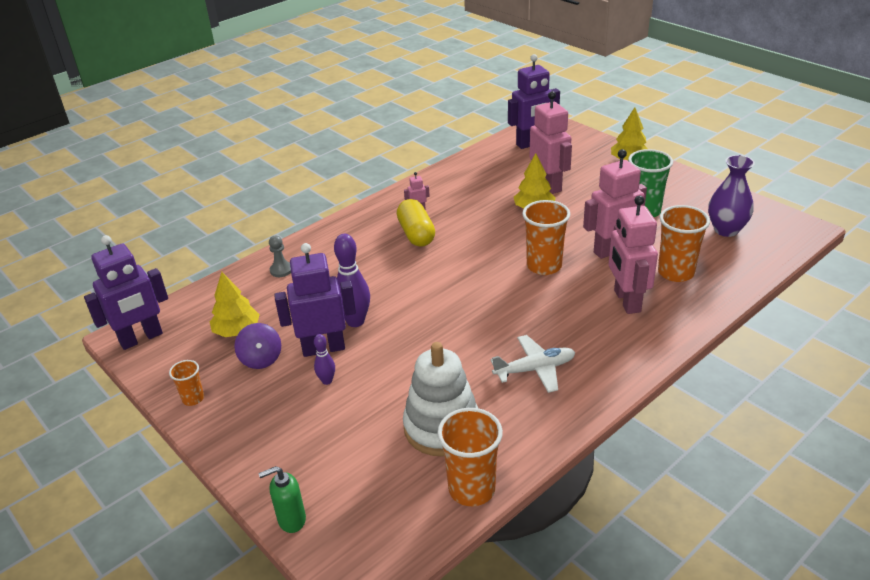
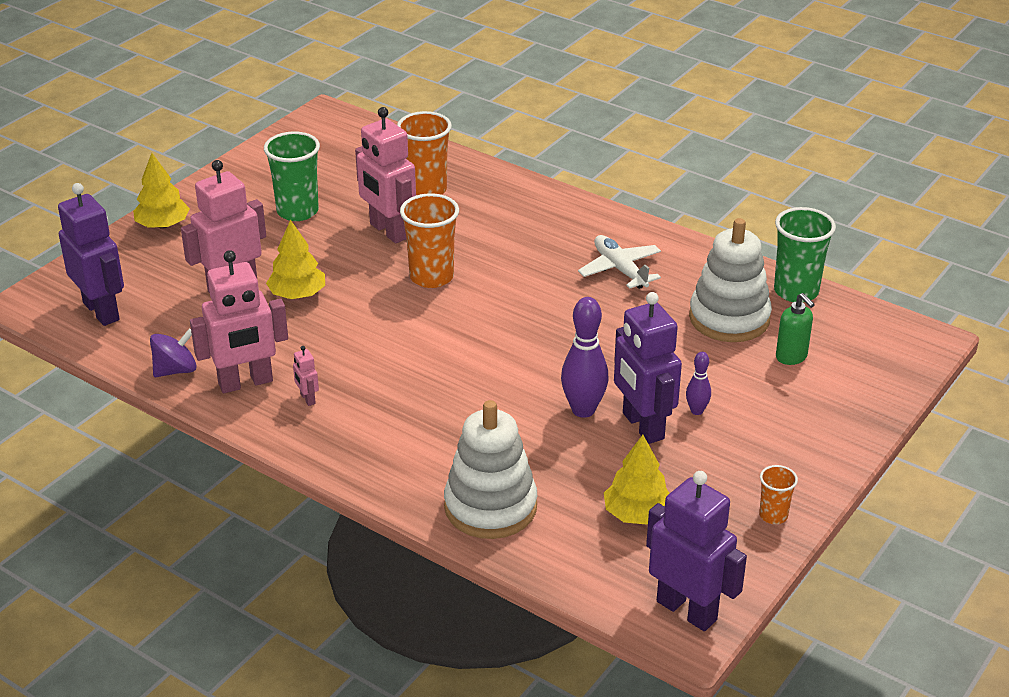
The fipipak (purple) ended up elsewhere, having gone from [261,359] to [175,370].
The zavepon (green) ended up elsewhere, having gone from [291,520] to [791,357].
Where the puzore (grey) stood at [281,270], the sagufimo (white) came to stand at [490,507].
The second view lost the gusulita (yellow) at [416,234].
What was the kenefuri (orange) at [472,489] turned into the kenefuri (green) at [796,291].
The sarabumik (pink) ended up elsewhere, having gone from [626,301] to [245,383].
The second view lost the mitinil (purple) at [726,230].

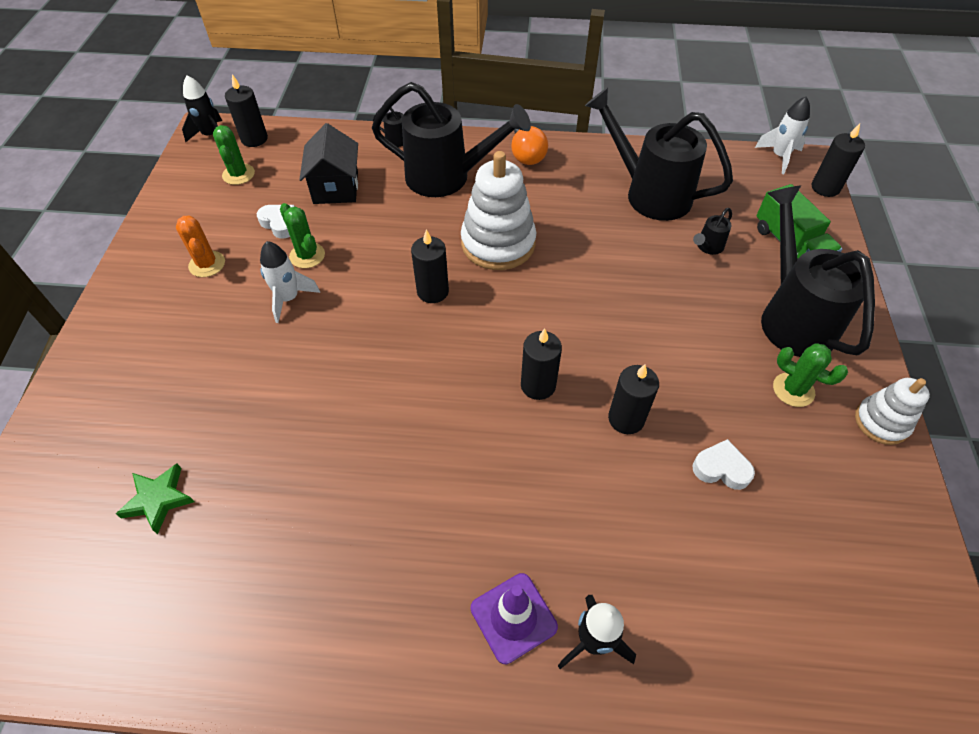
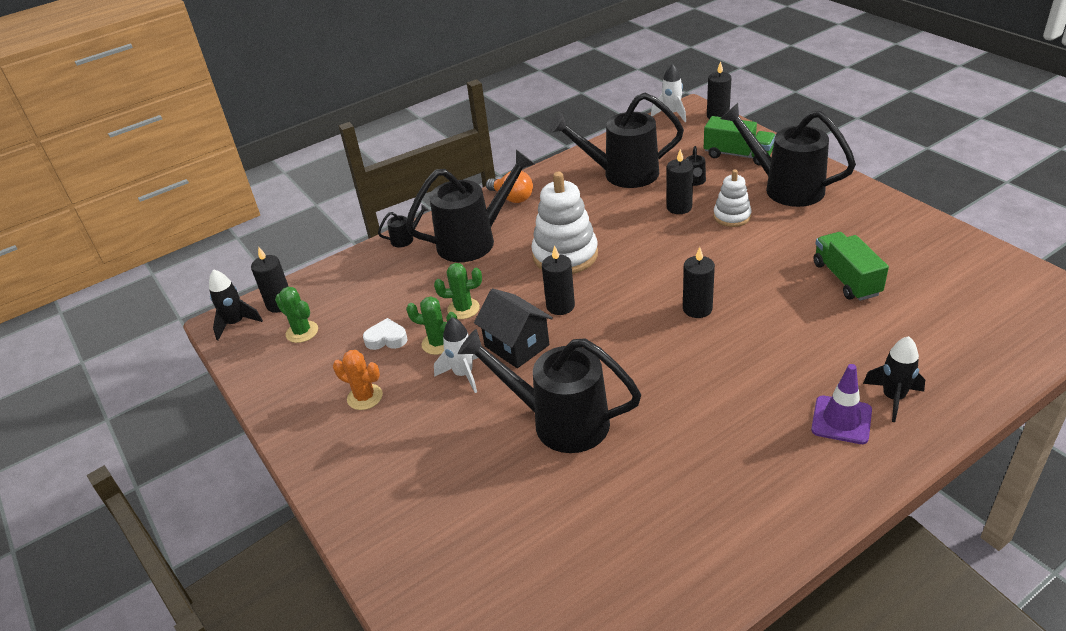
The second view lost the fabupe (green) at [158,499].
The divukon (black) ended up elsewhere, having gone from [336,187] to [517,346].
The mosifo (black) ended up elsewhere, having gone from [626,419] to [679,207].
Where the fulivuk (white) stood at [721,468], the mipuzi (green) came to stand at [846,279].
The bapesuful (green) ended up elsewhere, having gone from [793,390] to [463,309].
The sagufimo (white) ended up elsewhere, having gone from [881,422] to [732,216].
The second view gained the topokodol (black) at [559,421].

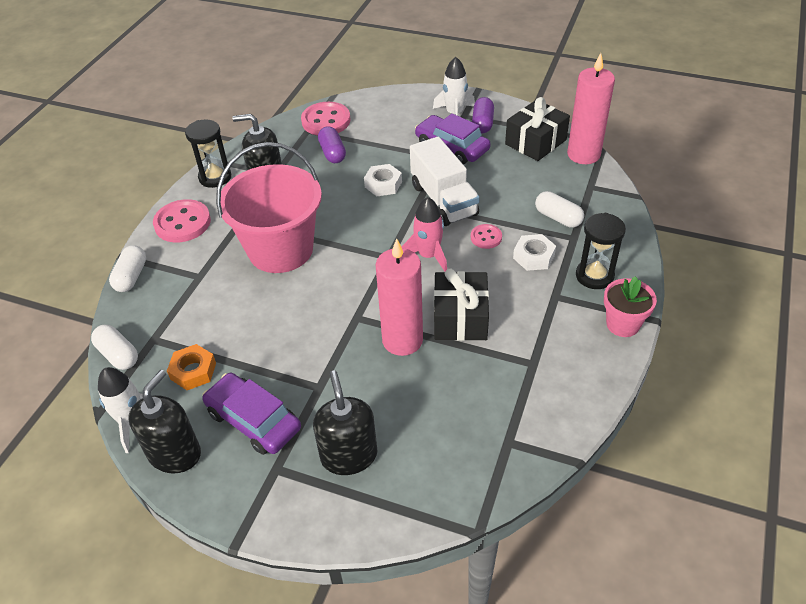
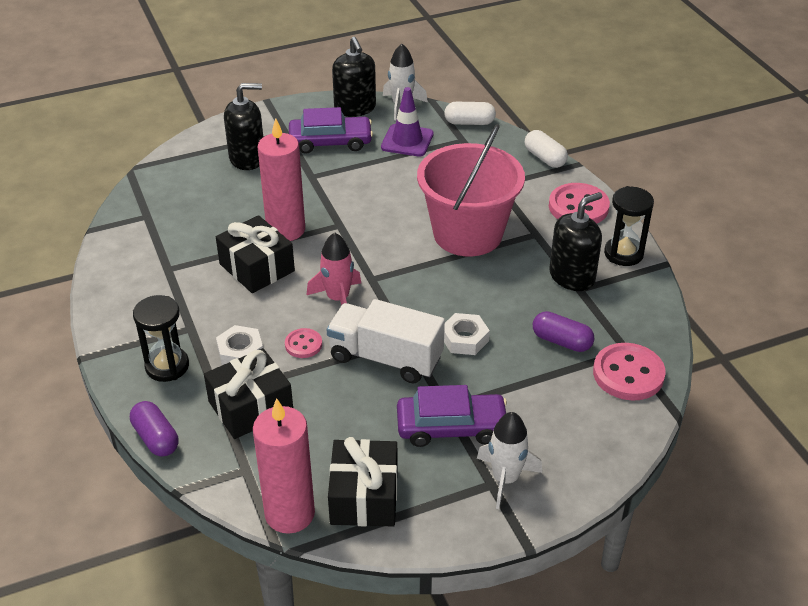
Where the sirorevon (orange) stood at [193,371], the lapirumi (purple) came to stand at [407,141].
The zavepon (black) at [349,455] ended up facing another way, 45 degrees counterclockwise from before.
The gusulita (purple) ended up elsewhere, having gone from [482,123] to [156,438].
Where the gusulita (white) stood at [558,218], the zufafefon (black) came to stand at [251,407].
The second view lost the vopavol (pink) at [622,324].

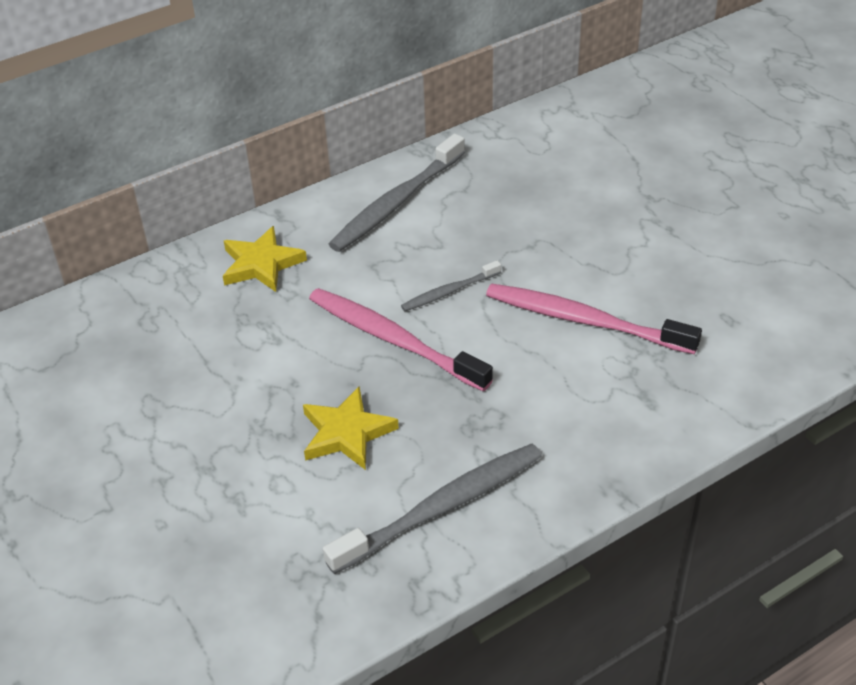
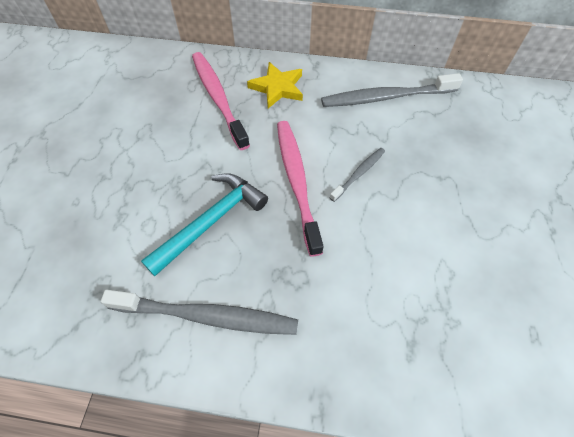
Where the fabupe (yellow) stood at [346,433], the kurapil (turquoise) came to stand at [211,221].
The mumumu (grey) at [449,292] ended up facing another way, 120 degrees clockwise from before.
The mumumu (pink) ended up elsewhere, having gone from [584,320] to [218,98].

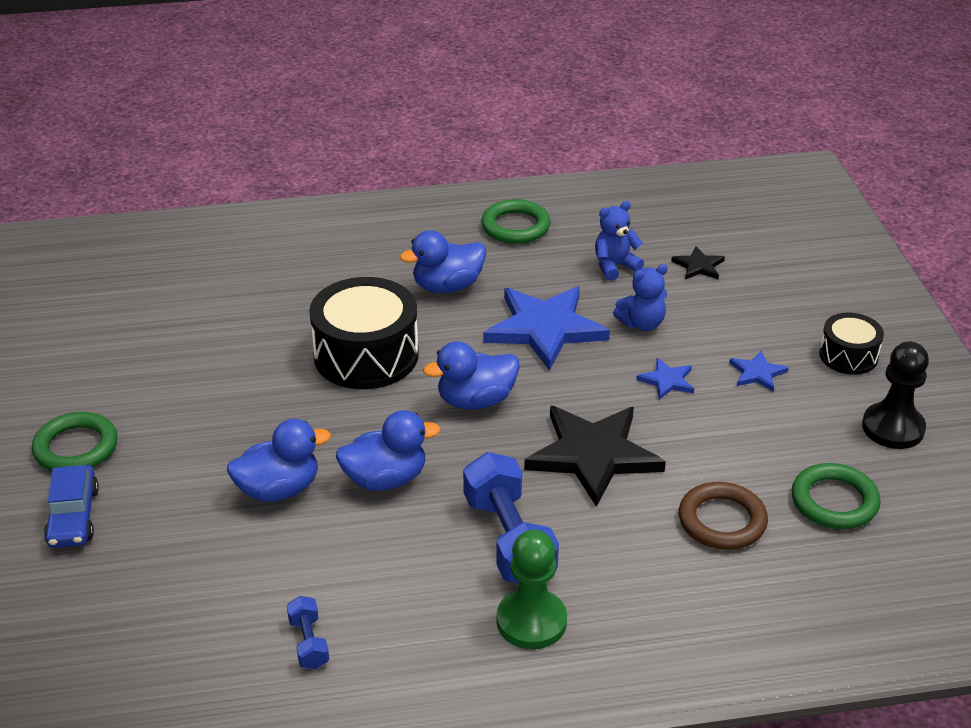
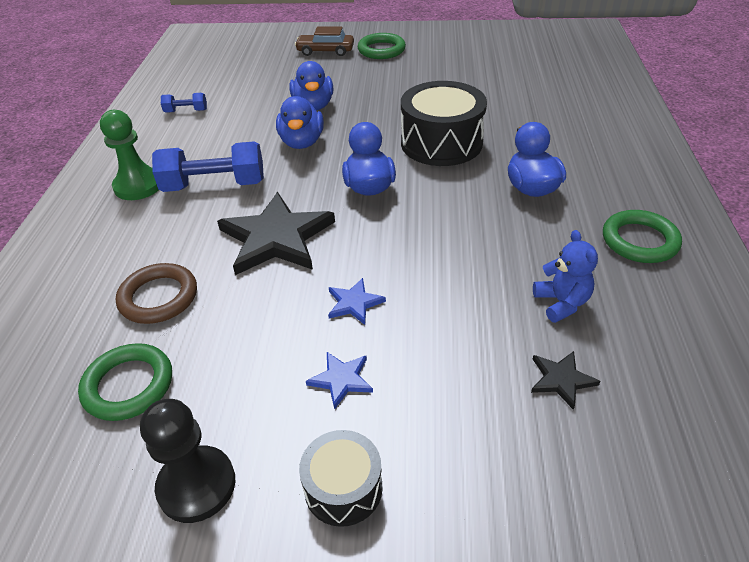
What was the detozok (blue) at [73,516] turned into the detozok (brown) at [325,51].
The second view lost the fabupe (blue) at [544,329].
The second view lost the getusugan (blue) at [642,324].

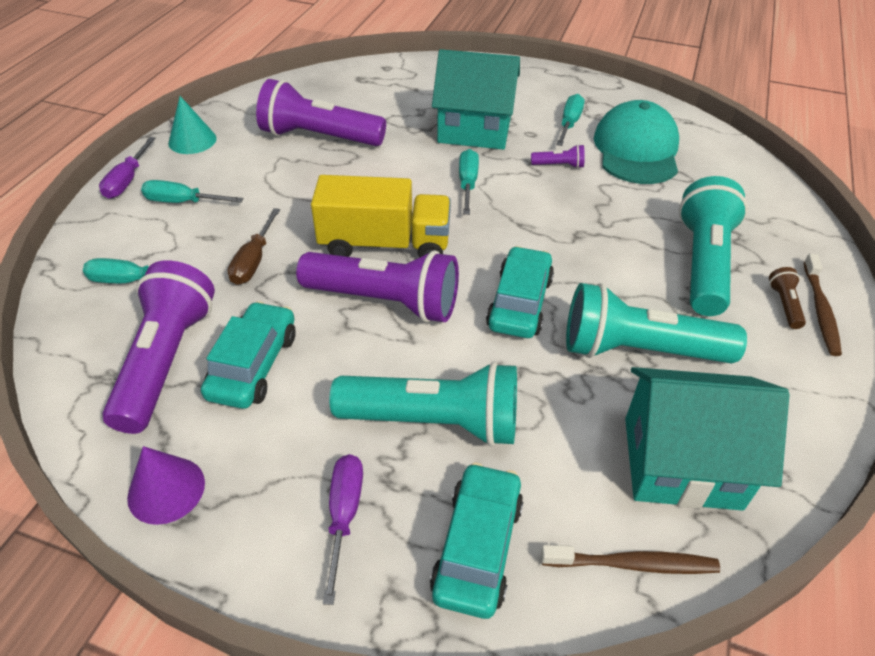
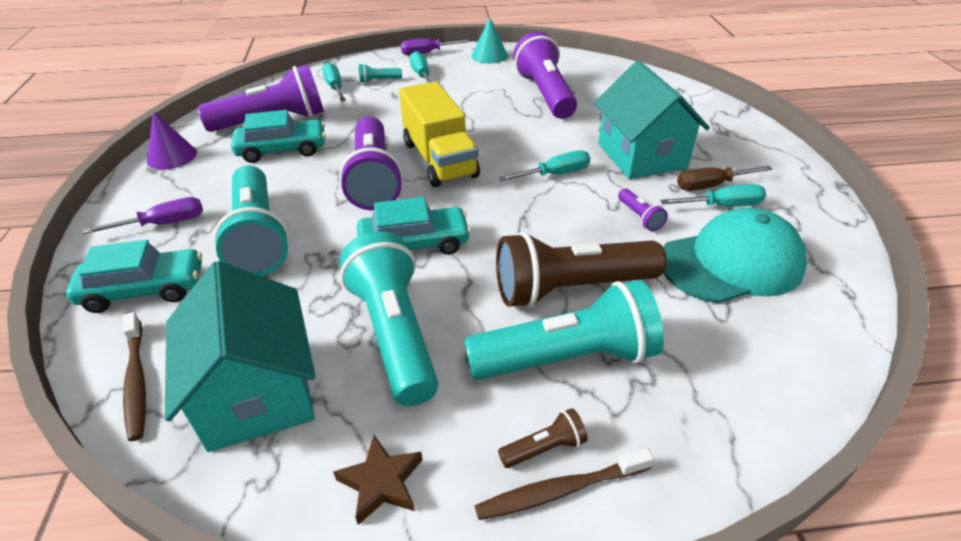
The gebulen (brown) ended up elsewhere, having gone from [253,261] to [710,186].
The second view gained the fabupe (brown) at [381,482].
The second view gained the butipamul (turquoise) at [378,81].
The second view gained the butipamul (brown) at [571,288].

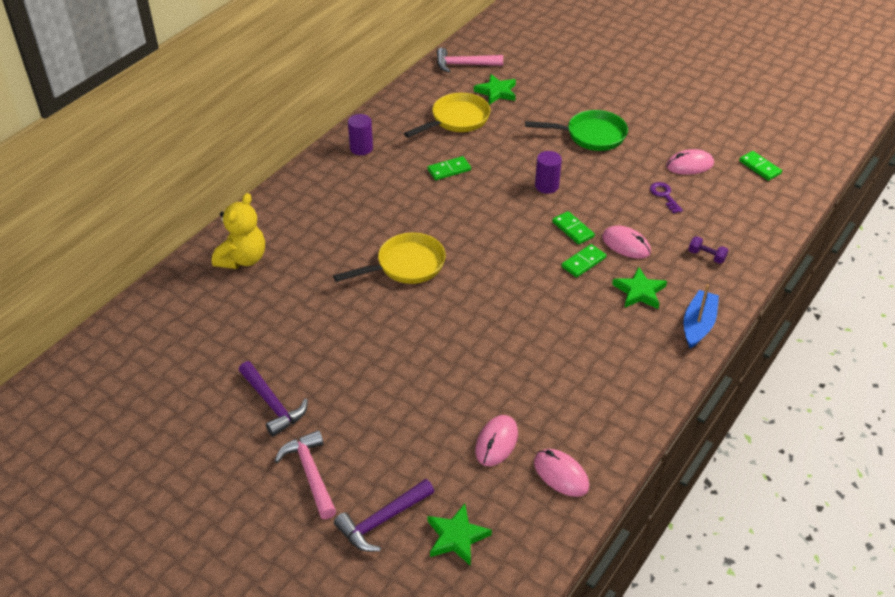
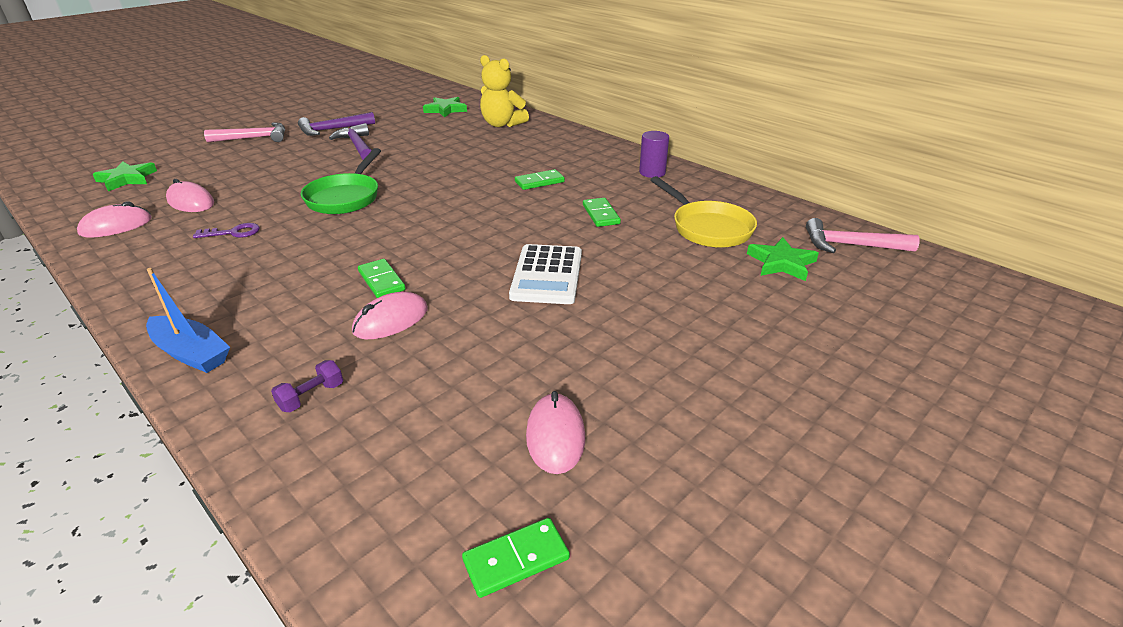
The second view lost the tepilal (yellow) at [406,265].
The kurapil (purple) ended up elsewhere, having gone from [382,520] to [357,146].
The kurapil (pink) at [464,65] ended up facing another way, 90 degrees counterclockwise from before.
The tepilal (green) ended up elsewhere, having gone from [591,135] to [345,197].
Where the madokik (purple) stood at [546,186], the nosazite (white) came to stand at [547,275].
The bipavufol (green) ended up elsewhere, having gone from [572,229] to [539,182].
The fabupe (green) ended up elsewhere, having gone from [639,291] to [445,110].
The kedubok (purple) ended up elsewhere, having gone from [664,196] to [233,233].

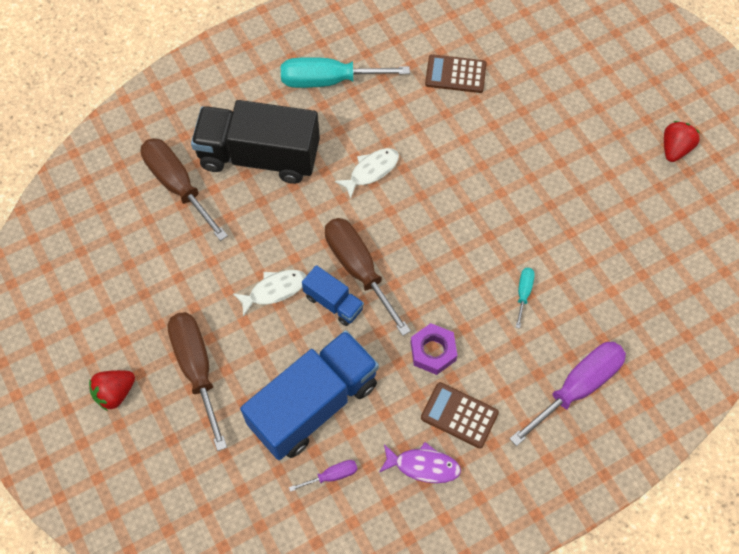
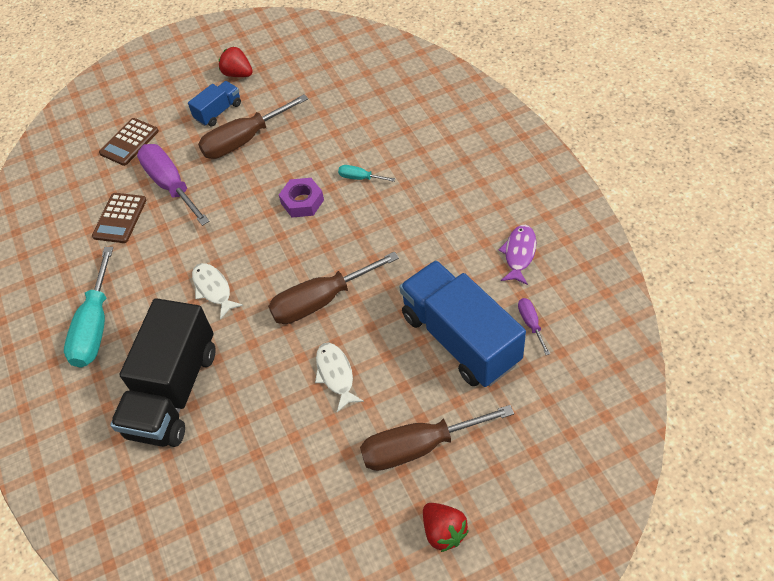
The gebulen (brown) ended up elsewhere, having gone from [178,185] to [244,140].
The mipuzi (blue) ended up elsewhere, having gone from [333,302] to [218,112].
The sirorevon (purple) ended up elsewhere, having gone from [433,351] to [302,202].
The nosazite (brown) ended up elsewhere, having gone from [459,415] to [129,142].
The gebulen (purple) ended up elsewhere, having gone from [577,387] to [170,185].

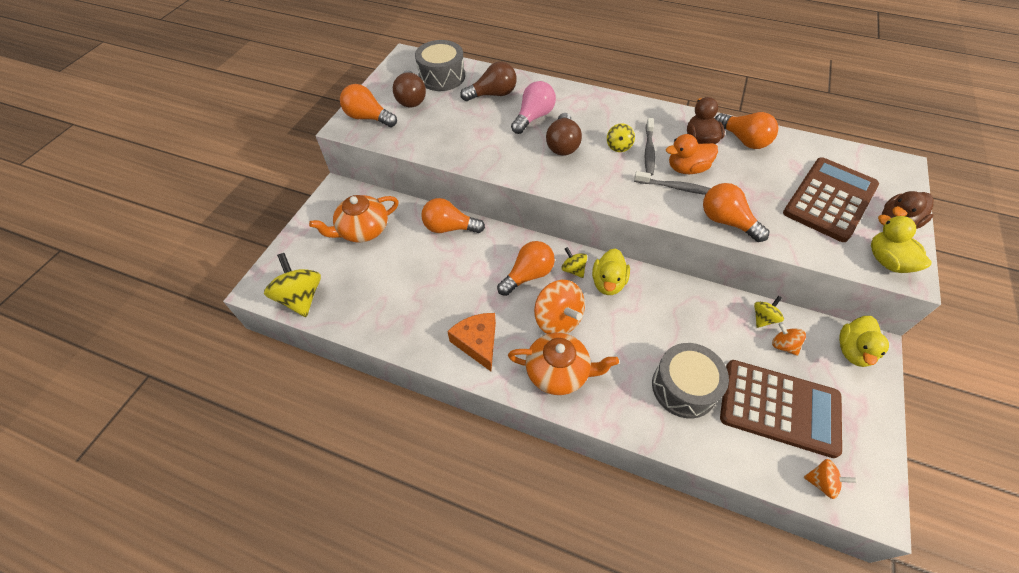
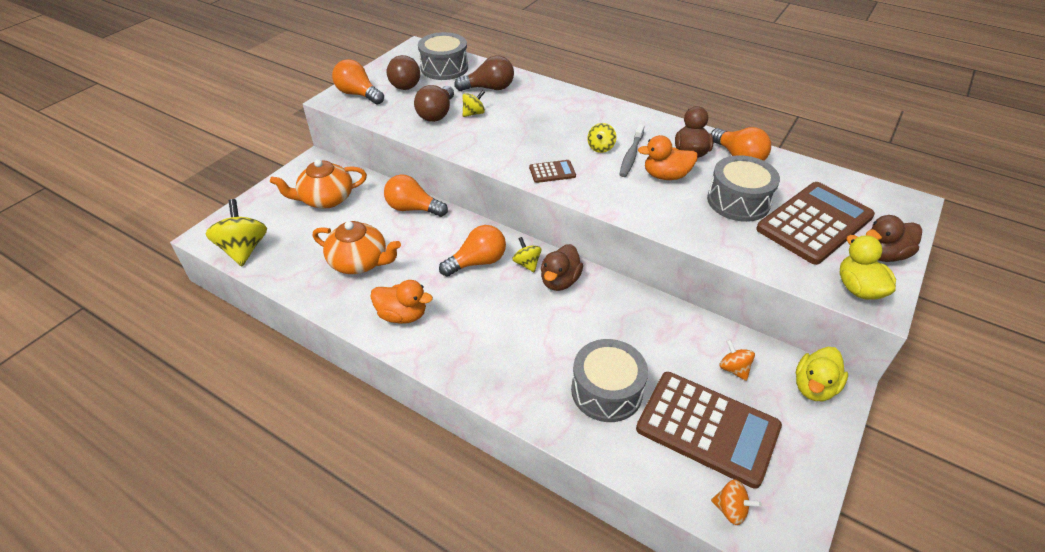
Where the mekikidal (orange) stood at [477,343], the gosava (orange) came to stand at [402,315].
The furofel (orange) ended up elsewhere, having gone from [558,372] to [360,262].
The second view lost the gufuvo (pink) at [533,117].
The second view lost the fipipak (orange) at [558,319].
The gufuvo (brown) ended up elsewhere, having gone from [562,144] to [437,114].
What was the gosava (yellow) at [608,283] turned into the gosava (brown) at [560,281].
The second view lost the mumumu (grey) at [676,187].
The second view lost the gufuvo (orange) at [726,222].
The fipipak (yellow) ended up elsewhere, having gone from [763,318] to [474,113].
The second view gained the nosazite (brown) at [552,172].
The second view gained the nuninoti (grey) at [738,201].

